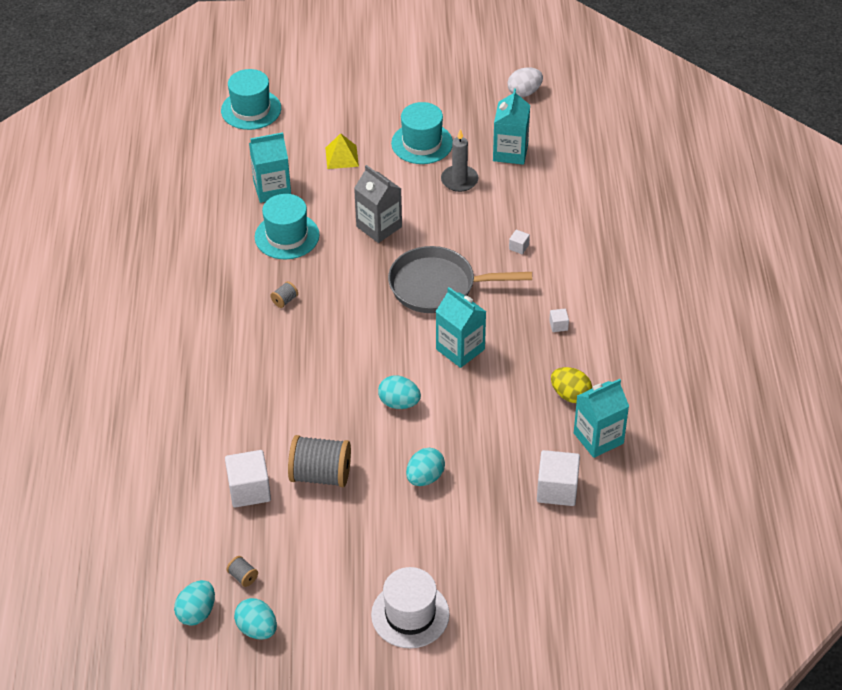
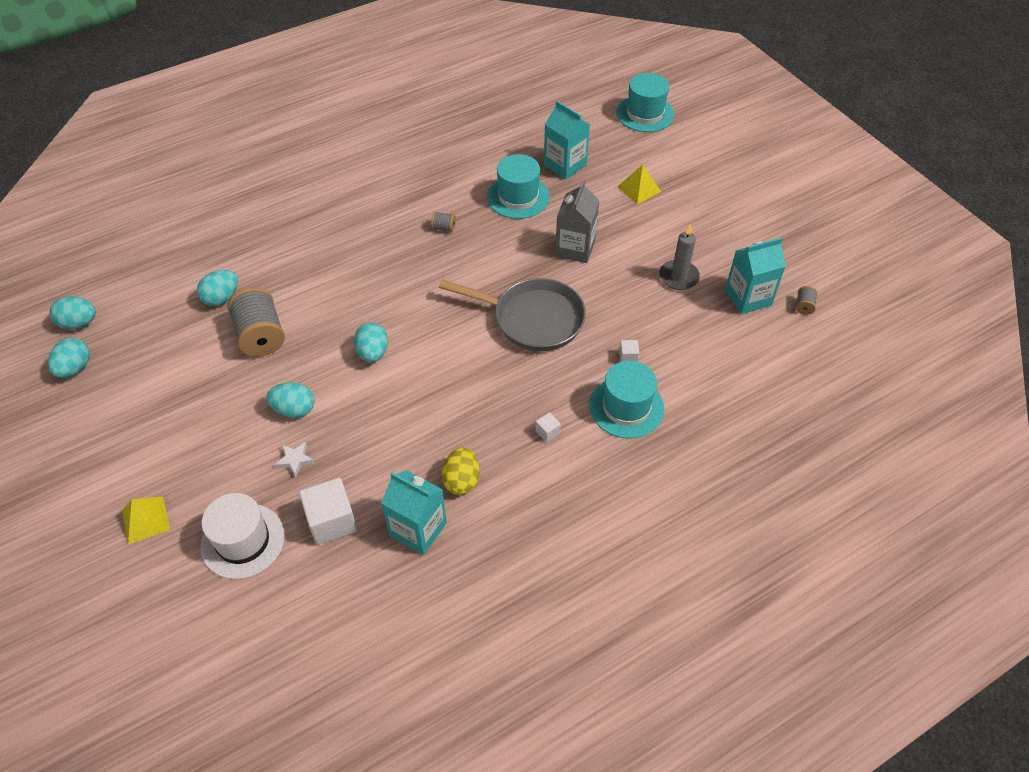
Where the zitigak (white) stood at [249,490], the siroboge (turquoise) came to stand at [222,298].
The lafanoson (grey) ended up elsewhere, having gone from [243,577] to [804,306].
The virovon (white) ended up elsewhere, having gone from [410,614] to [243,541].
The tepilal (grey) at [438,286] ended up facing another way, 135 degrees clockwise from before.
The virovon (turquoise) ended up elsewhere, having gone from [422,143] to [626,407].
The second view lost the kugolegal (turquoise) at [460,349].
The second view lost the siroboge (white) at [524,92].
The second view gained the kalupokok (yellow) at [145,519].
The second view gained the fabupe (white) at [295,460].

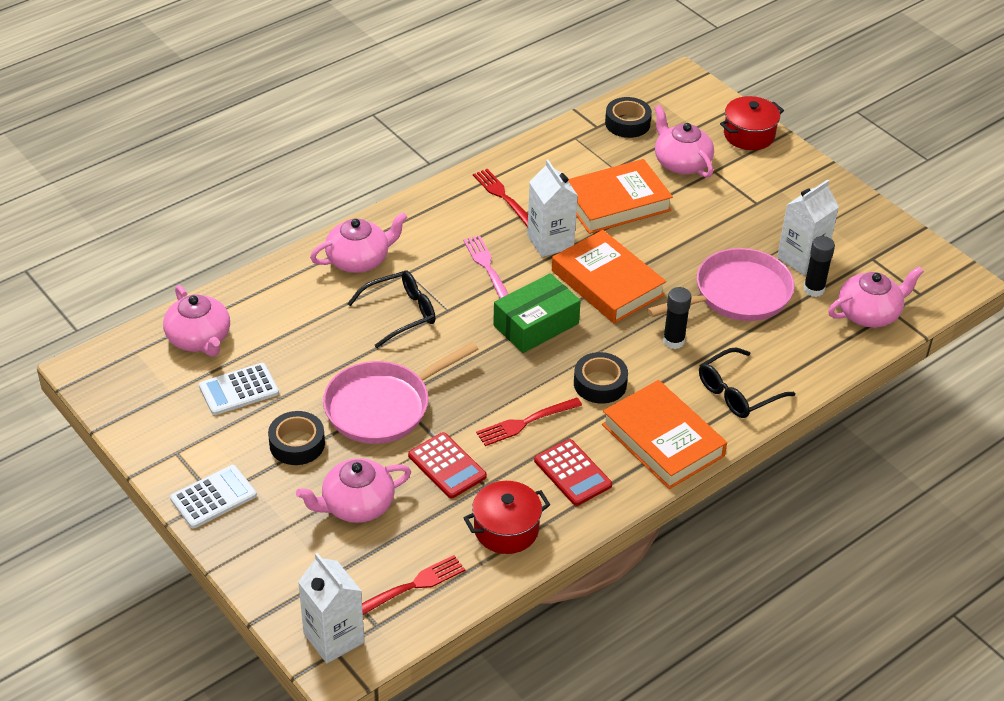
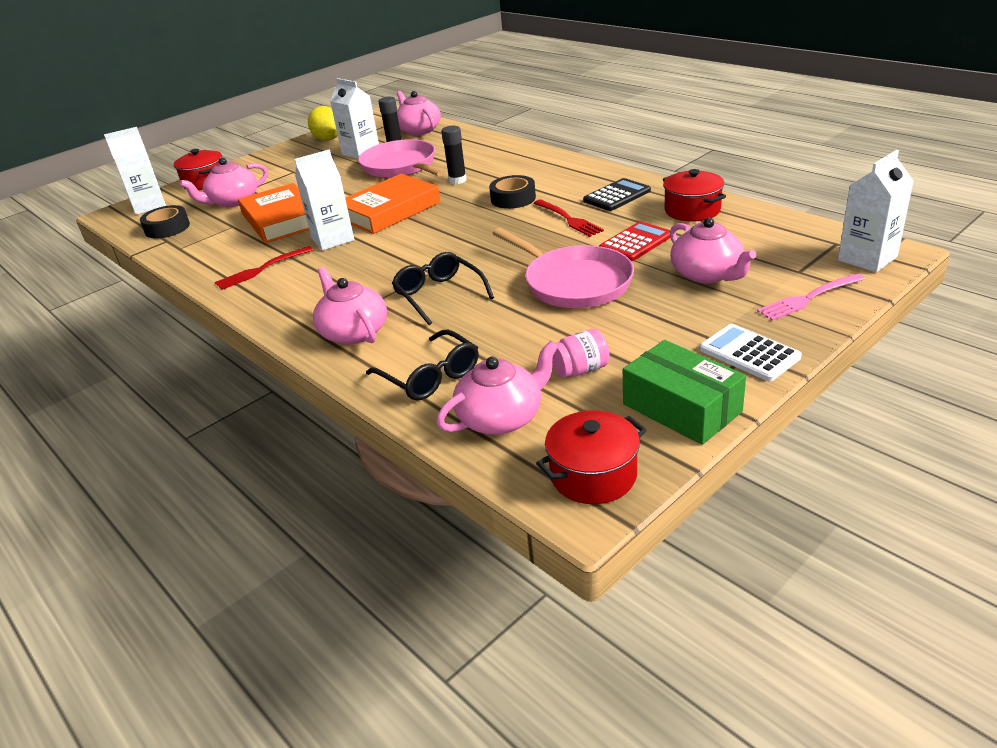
Where the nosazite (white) stood at [239,390], the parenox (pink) came to stand at [580,370].
The second view lost the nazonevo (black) at [297,444].
The second view lost the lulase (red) at [412,586].
The lulase (pink) ended up elsewhere, having gone from [487,267] to [808,298].
The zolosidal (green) ended up elsewhere, having gone from [536,324] to [681,408].
What was the nosazite (red) at [572,473] turned into the nosazite (black) at [617,196].
The second view lost the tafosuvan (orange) at [663,440].
The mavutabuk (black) ended up elsewhere, having gone from [737,392] to [430,376].
The second view gained the kugolegal (white) at [149,206].
The second view gained the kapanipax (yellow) at [328,139].
The second view gained the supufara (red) at [593,475].

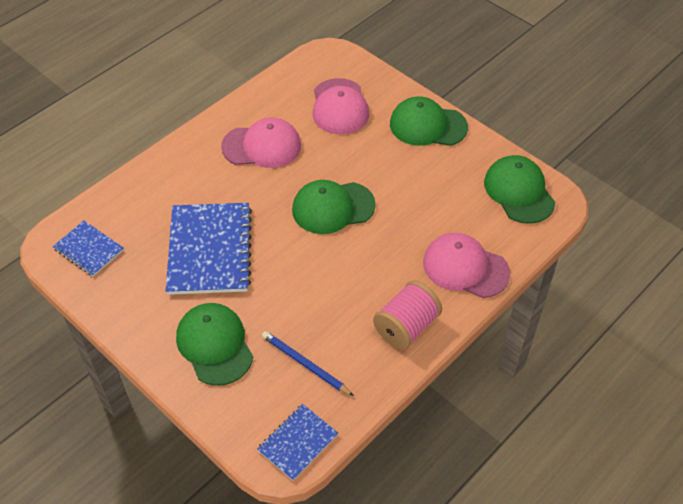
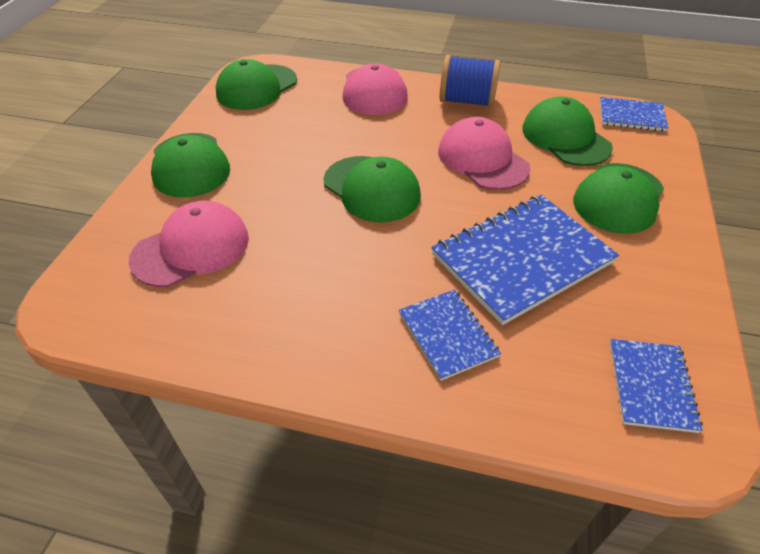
The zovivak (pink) ended up elsewhere, having gone from [262,146] to [482,159].
Where the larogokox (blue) stood at [305,364], the zovivak (green) came to stand at [565,137].
What was the lafanoson (pink) at [406,327] turned into the lafanoson (blue) at [467,101].
The second view gained the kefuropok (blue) at [447,335].

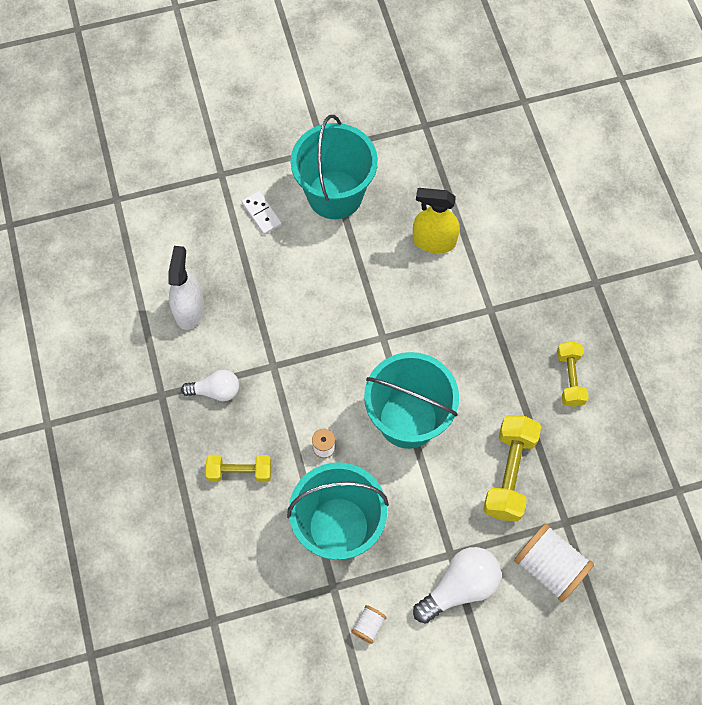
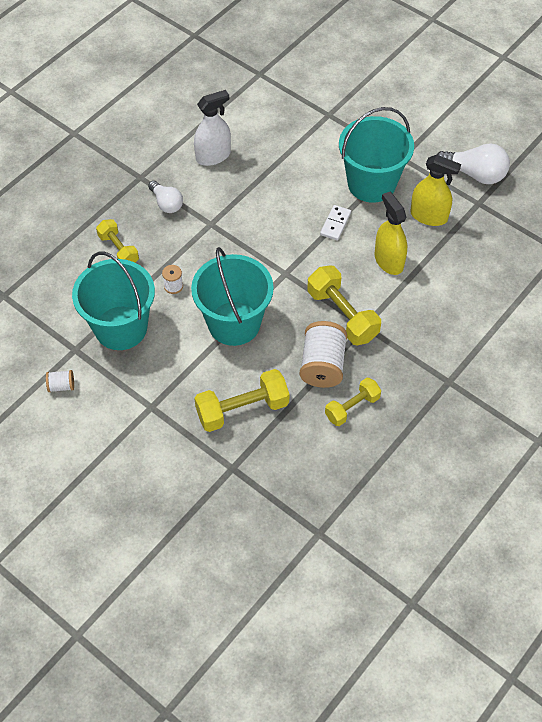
The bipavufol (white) ended up elsewhere, having gone from [261,214] to [335,224].
The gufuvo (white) ended up elsewhere, having gone from [460,587] to [475,174].
The lafanoson (white) ended up elsewhere, having gone from [549,566] to [322,365].
The second view gained the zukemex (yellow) at [342,315].
The second view gained the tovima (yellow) at [428,216].

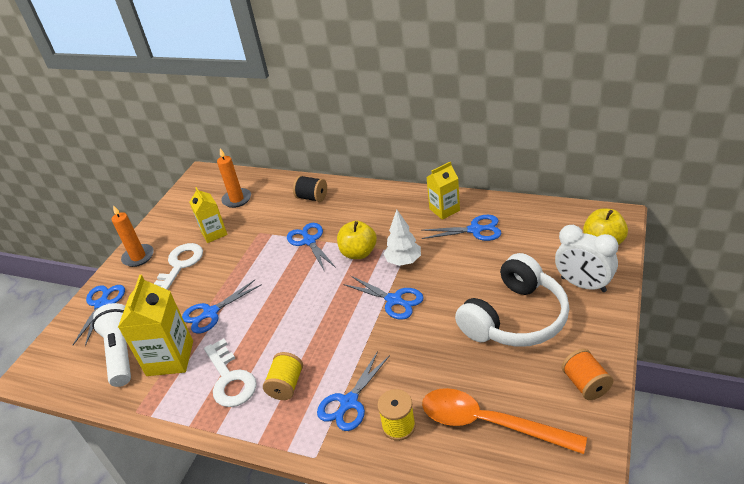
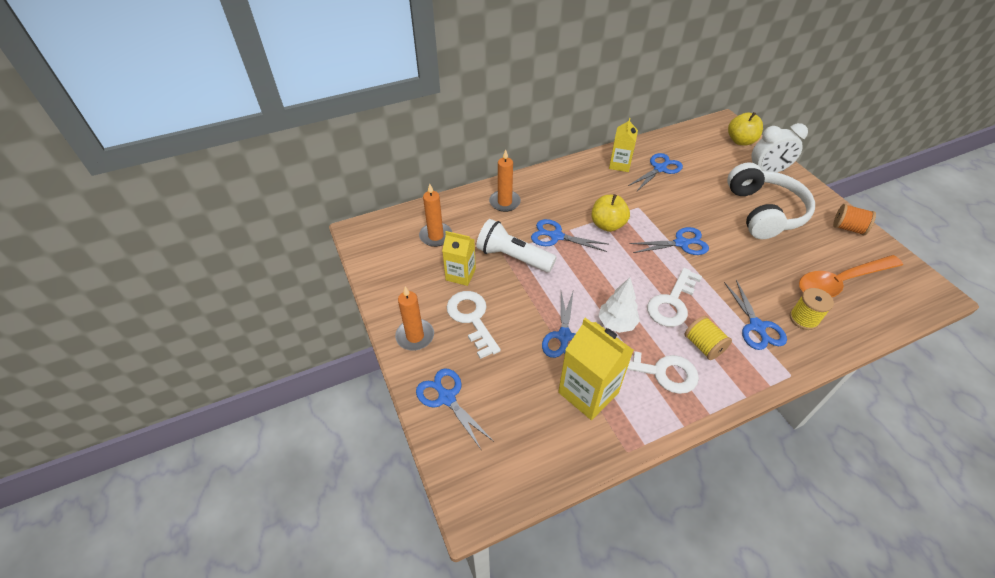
The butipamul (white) ended up elsewhere, having gone from [121,353] to [513,257].
Where the lafanoson (black) stood at [312,197], the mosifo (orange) came to stand at [504,202].
The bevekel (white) ended up elsewhere, having gone from [403,261] to [616,323].
The second view gained the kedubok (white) at [672,302].

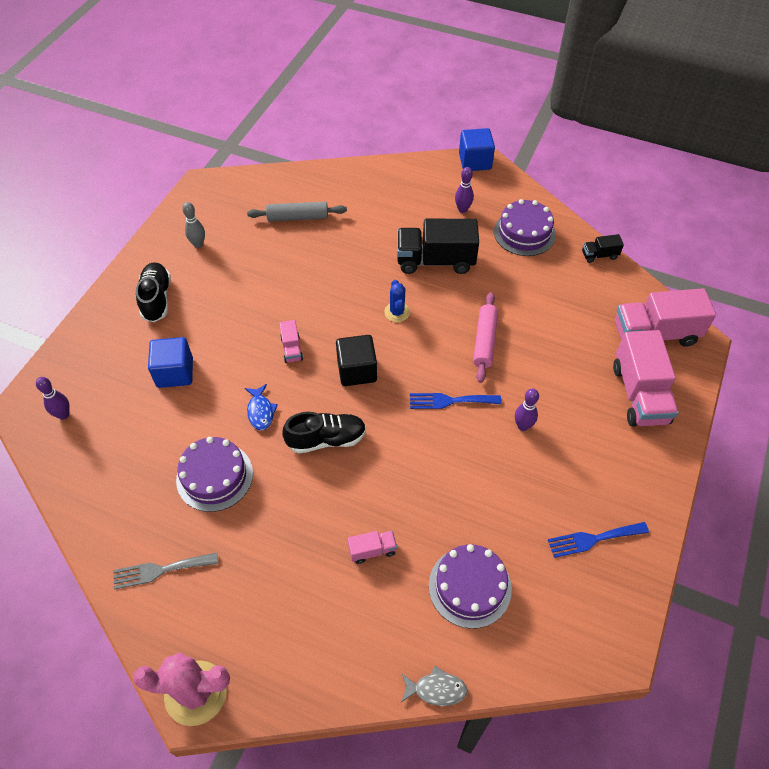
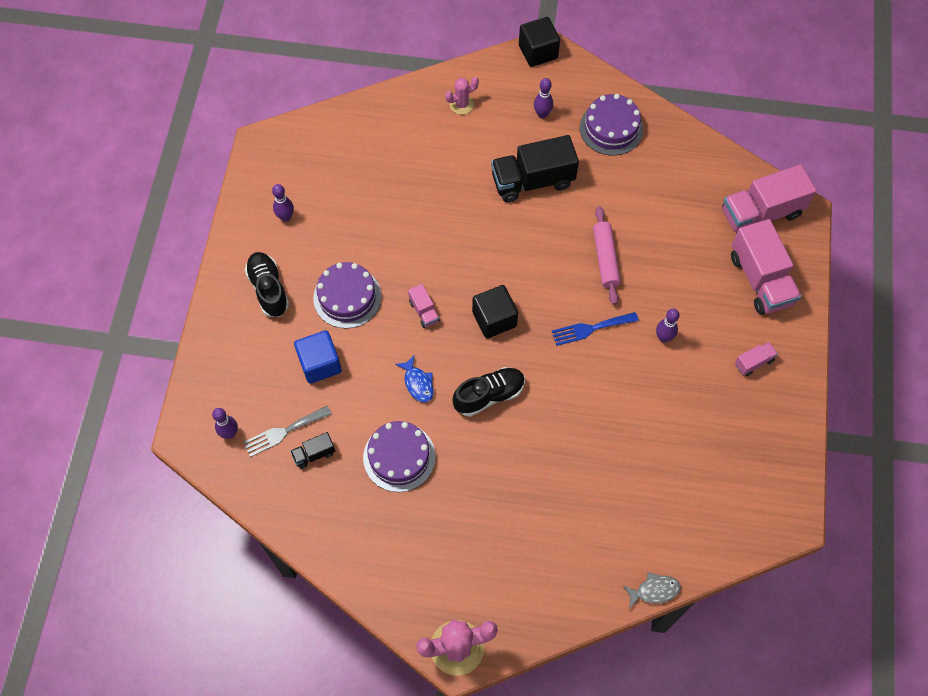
The lulase (grey) ended up elsewhere, having gone from [160,570] to [284,432].
What was the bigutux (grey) at [198,244] turned into the bigutux (purple) at [286,217].
The second view lost the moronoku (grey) at [298,217].
The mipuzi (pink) ended up elsewhere, having gone from [372,550] to [753,362].
The second view lost the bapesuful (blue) at [397,312].
The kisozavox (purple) ended up elsewhere, having gone from [470,587] to [347,297].
What was the zitigak (blue) at [475,161] turned into the zitigak (black) at [538,52].
The second view lost the lulase (blue) at [593,539].
The mipuzi (black) ended up elsewhere, having gone from [599,255] to [314,454].
The second view gained the bapesuful (pink) at [461,104].

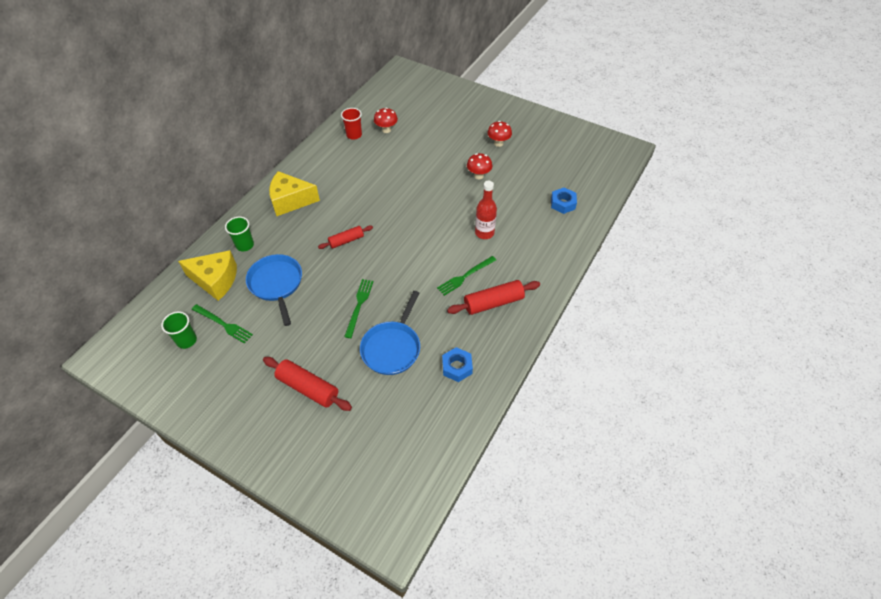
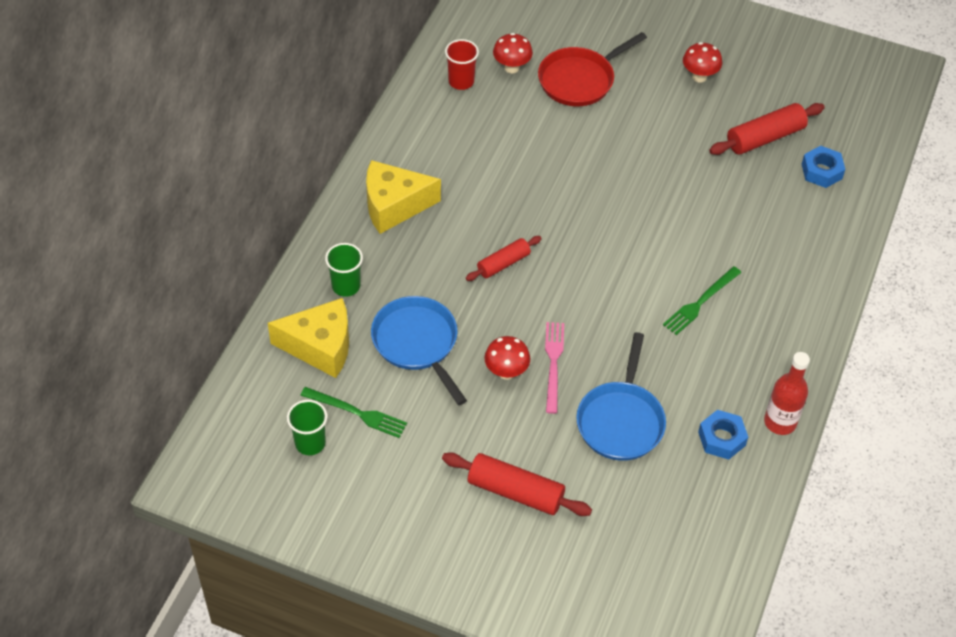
What was the lulase (green) at [359,305] turned into the lulase (pink) at [553,363].
The moronoku (red) ended up elsewhere, having gone from [493,303] to [765,138].
The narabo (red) ended up elsewhere, having gone from [478,176] to [506,372].
The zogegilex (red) ended up elsewhere, having gone from [484,233] to [780,422].
The second view gained the tepilal (red) at [579,80].

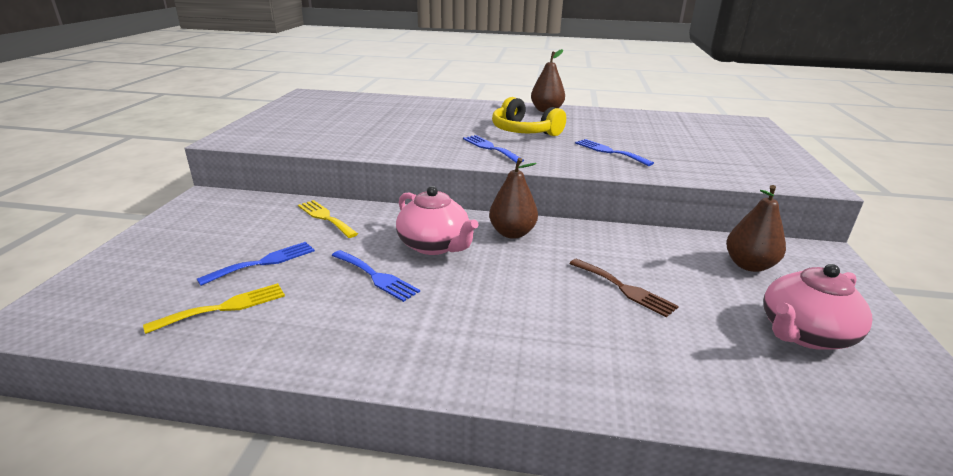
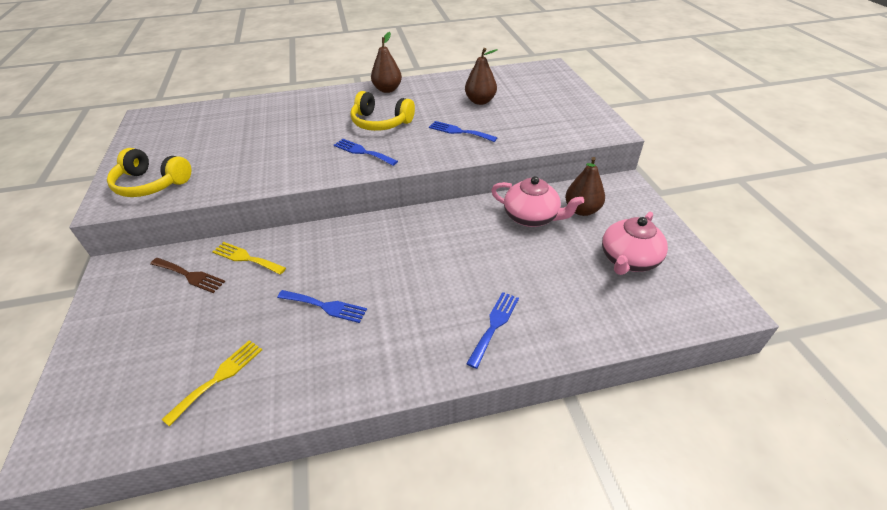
The lulase (blue) ended up elsewhere, having gone from [264,262] to [494,325].
The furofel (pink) ended up elsewhere, having gone from [434,245] to [531,217].
The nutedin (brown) ended up elsewhere, having gone from [512,233] to [480,101].
The lulase (brown) ended up elsewhere, having gone from [624,289] to [189,275].
The second view gained the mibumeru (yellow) at [151,184].

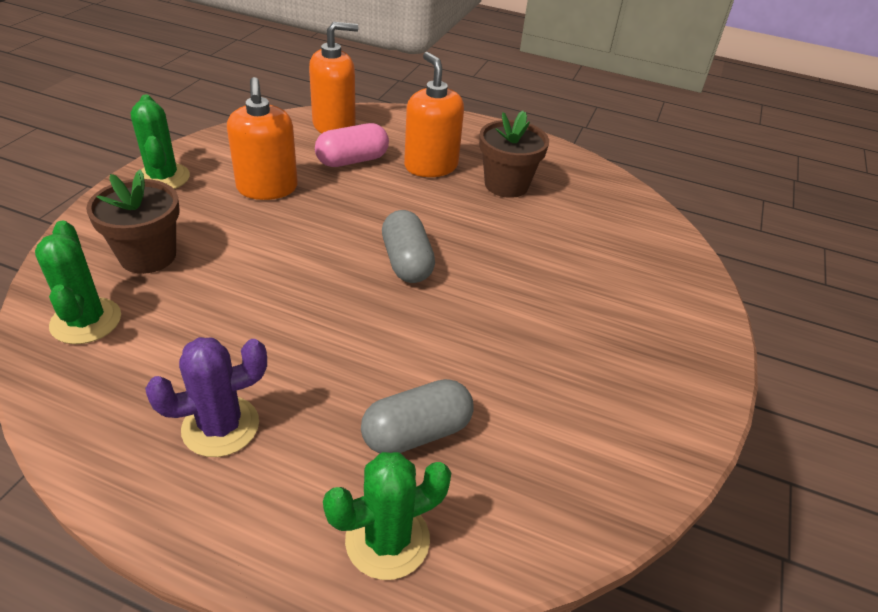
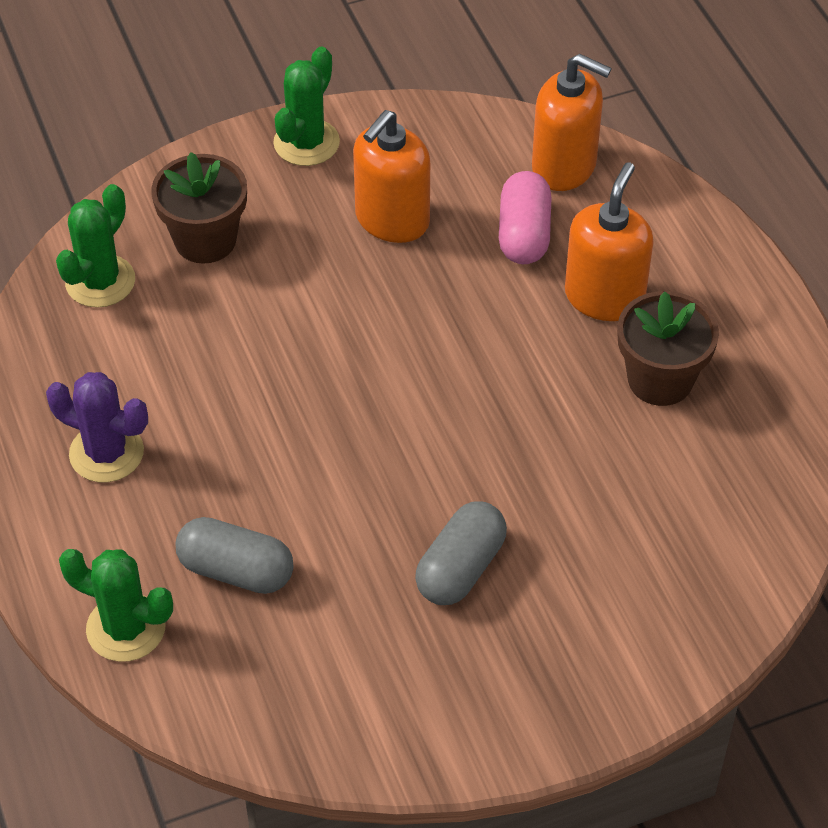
The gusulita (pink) at [352,160] ended up facing another way, 75 degrees clockwise from before.
The gusulita (grey) ended up elsewhere, having gone from [406,262] to [460,568].

